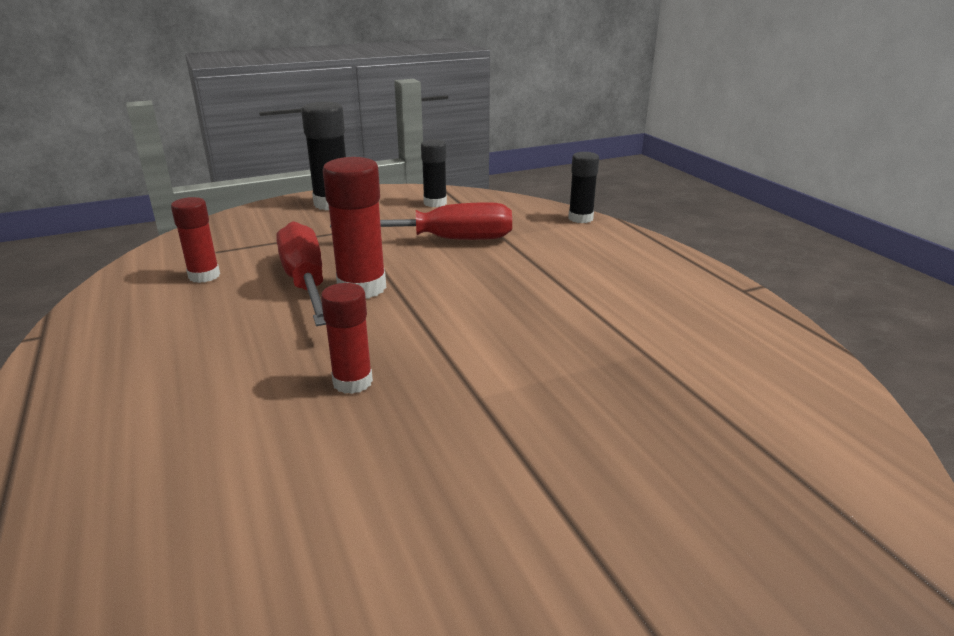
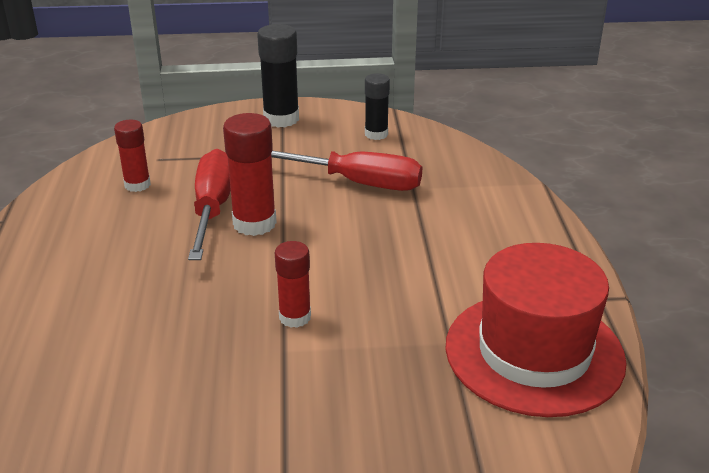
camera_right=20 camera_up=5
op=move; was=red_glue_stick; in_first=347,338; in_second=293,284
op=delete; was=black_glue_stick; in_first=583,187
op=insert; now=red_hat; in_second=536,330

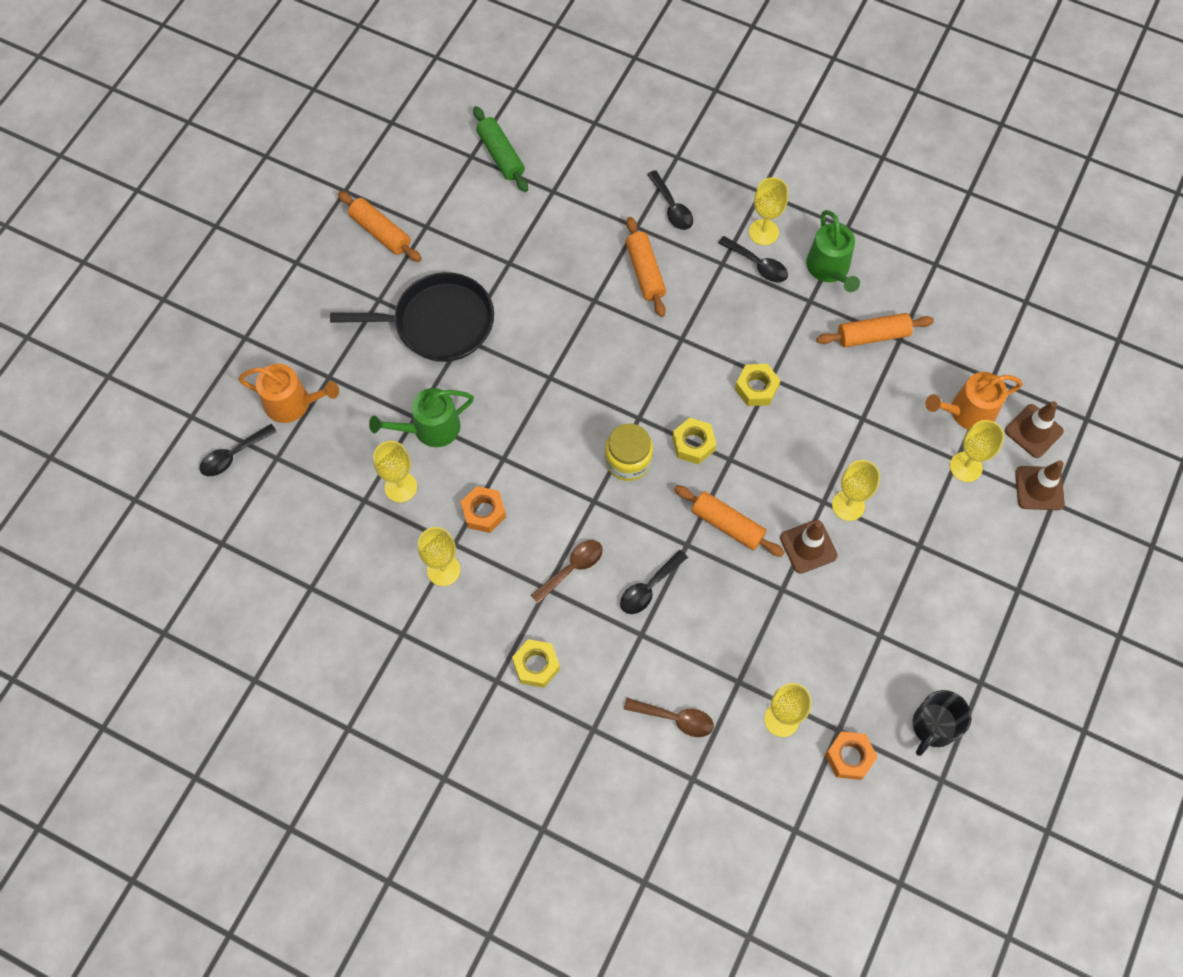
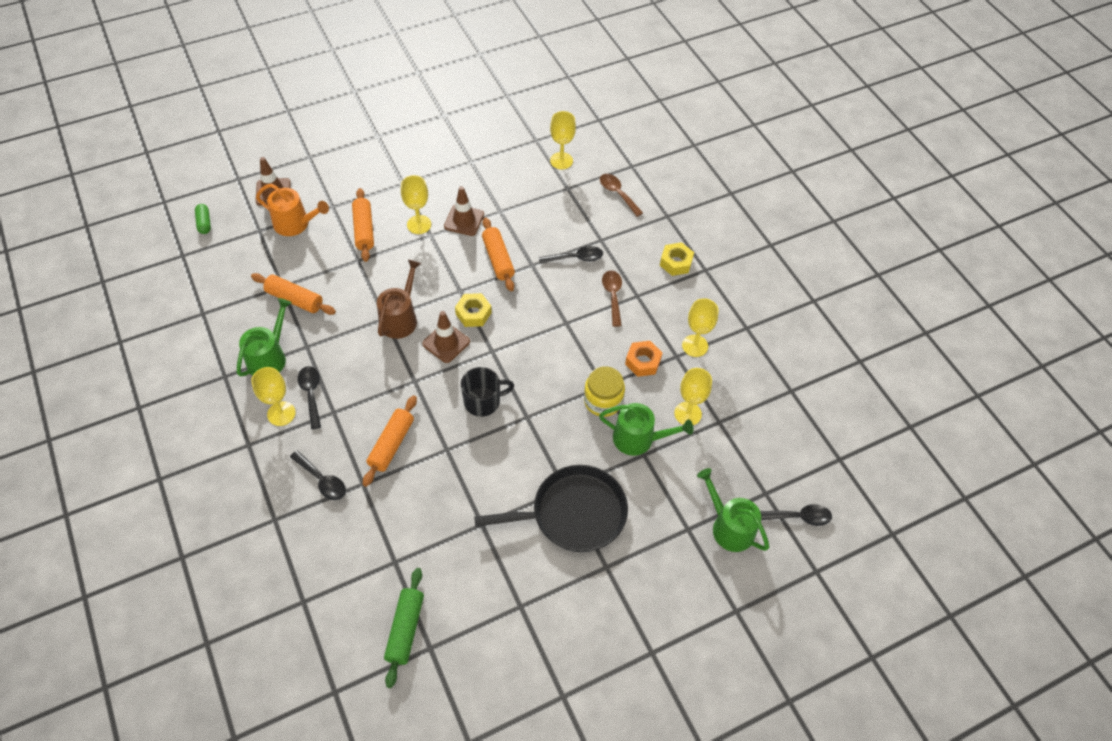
camera_right=-145 camera_up=-10
op=recolor; was=orange_watering_can; now=green_watering_can; in_first=288,393; in_second=733,510
op=rotate; was=black_pan; in_first=412,317; in_second=551,508; clockwise=135
op=move; was=orange_rolling_pin; in_first=380,226; in_second=363,225
op=rotate; was=brown_spoon; in_first=567,572; in_second=612,298; clockwise=90
op=move; was=yellow_jar; in_first=629,452; in_second=604,391
op=rotate; was=black_spoon; in_first=670,200; in_second=318,475; clockwise=120
op=replace; was=yellow_nut; now=brown_watering_can; in_first=758,385; in_second=399,299
op=delete; was=orange_nut; in_first=851,755
op=move; was=black_mug; in_first=942,723; in_second=487,392
op=delete; was=yellow_goblet; in_first=977,451
op=move; was=brown_traffic_cone; in_first=1040,485; in_second=446,337
op=insert; now=green_capsule; in_second=203,219

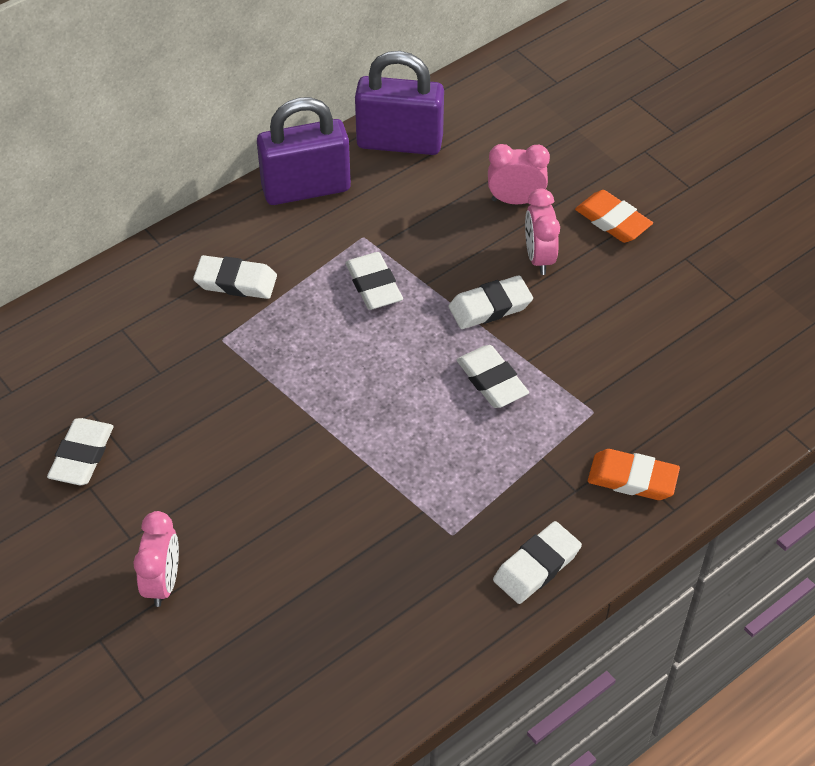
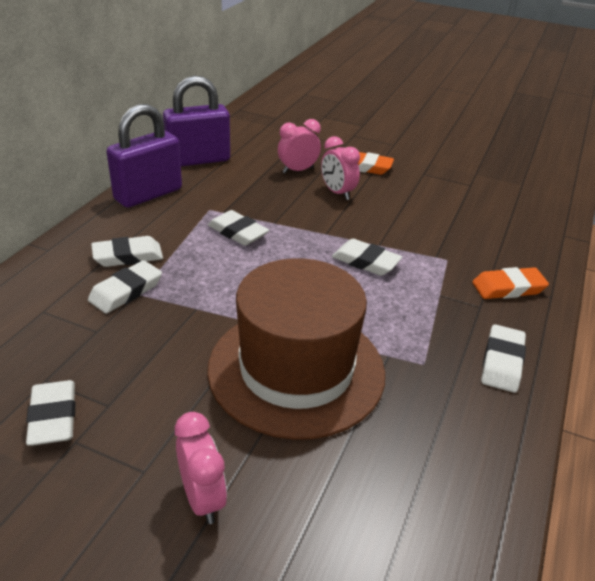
camera_right=-30 camera_up=-15
op=move; was=white_eraser; in_first=491,302; in_second=125,286
op=insert; now=brown_hat; in_second=296,349

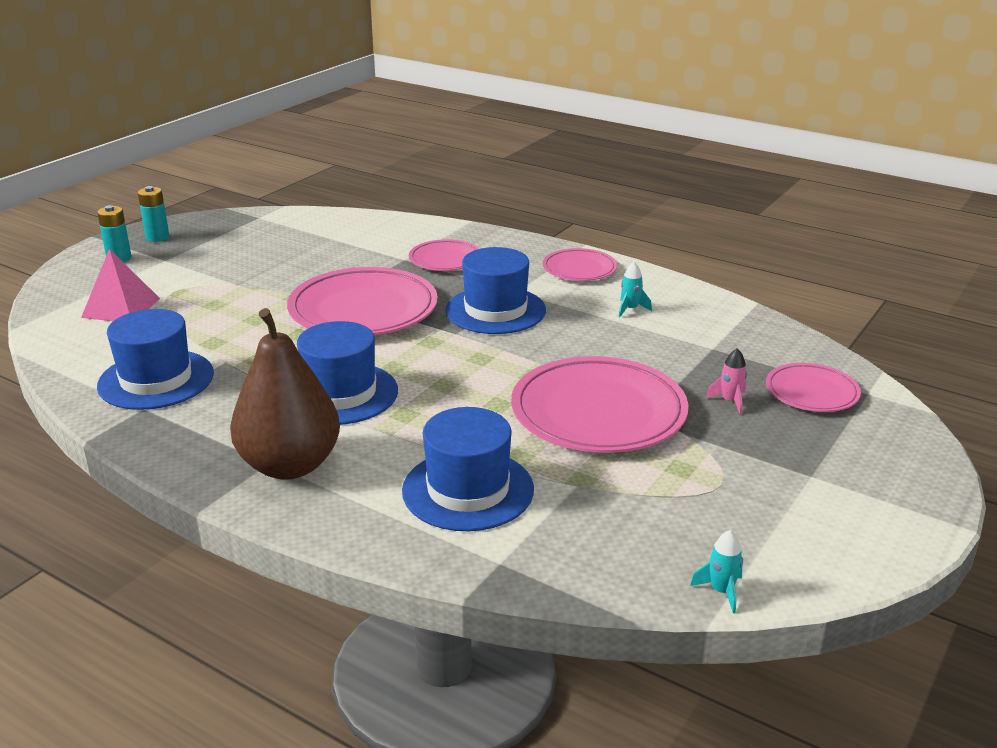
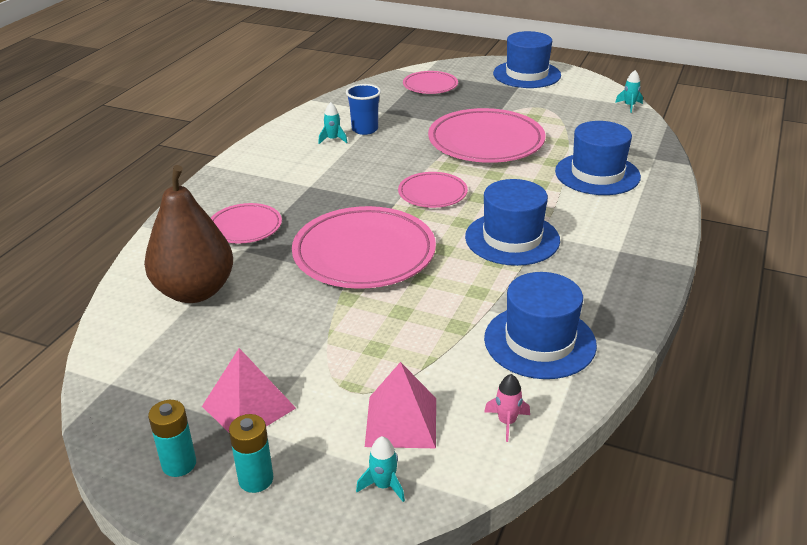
camera_right=-100 camera_up=5
op=move; was=brown_pear; in_first=285,394; in_second=188,234
op=move; was=blue_hat; in_first=495,290; in_second=527,59
op=move; was=pink_plate; in_first=579,264; in_second=433,190
op=move; was=pink_rocket; in_first=726,381; in_second=507,408
op=insert; now=pink_pyramid; in_second=249,390
op=insert; now=blue_cup; in_second=363,109
op=insert; now=turquoise_rocket; in_second=380,469

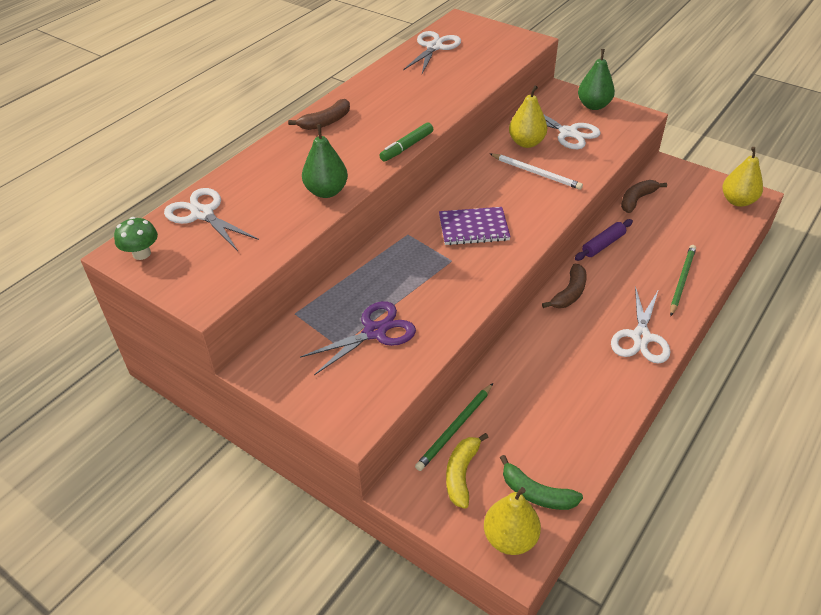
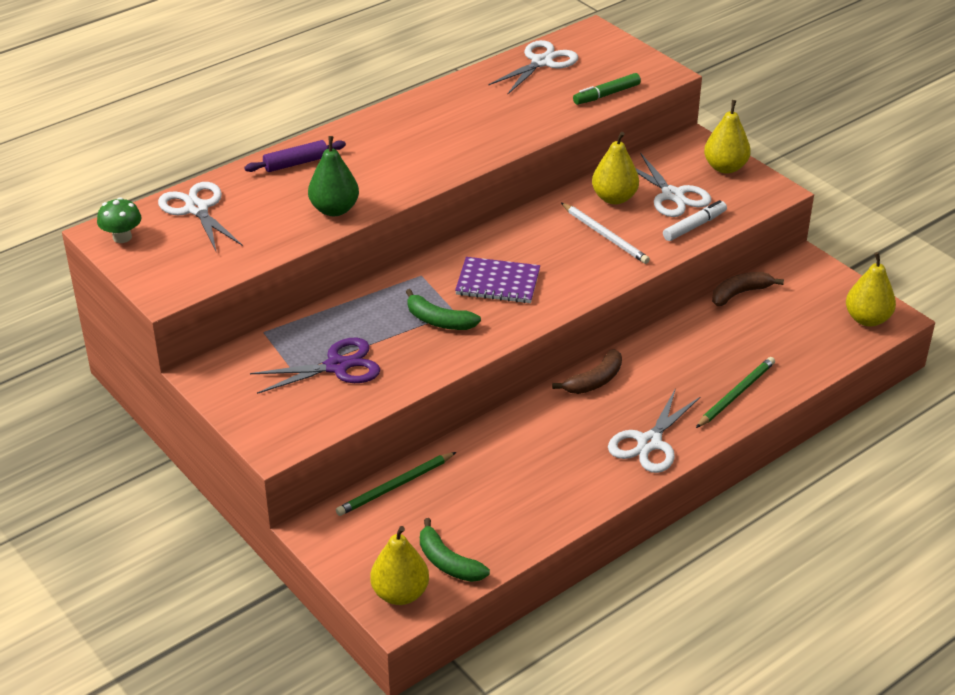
camera_right=15 camera_up=-5
op=delete; was=brown_banana; in_first=319,114
op=move; was=green_marker; in_first=406,142; in_second=607,89
op=delete; was=yellow_banana; in_first=467,471
op=move; was=purple_rolling_pin; in_first=604,240; in_second=295,156
op=recolor; was=green_pear; now=yellow_pear; in_first=596,79; in_second=727,137
op=insert; now=green_banana; in_second=443,309
op=insert; now=white_marker; in_second=695,220

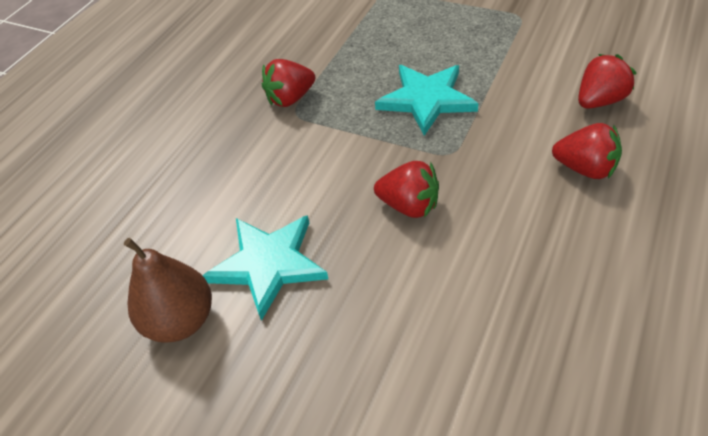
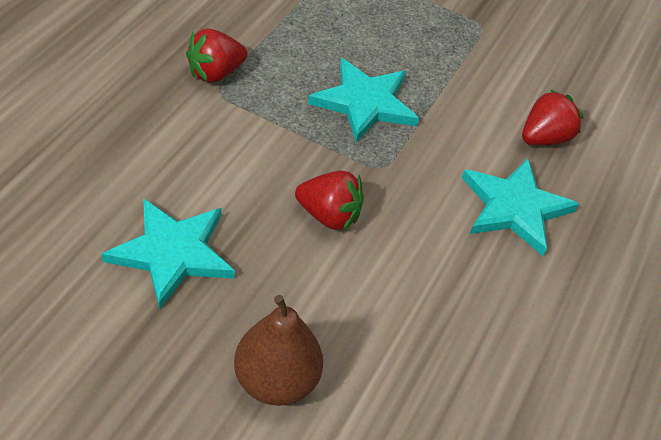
camera_right=-10 camera_up=0
op=move; was=brown_pear; in_first=168,290; in_second=278,350
op=replace; was=red_strawberry; now=turquoise_star; in_first=587,151; in_second=520,207

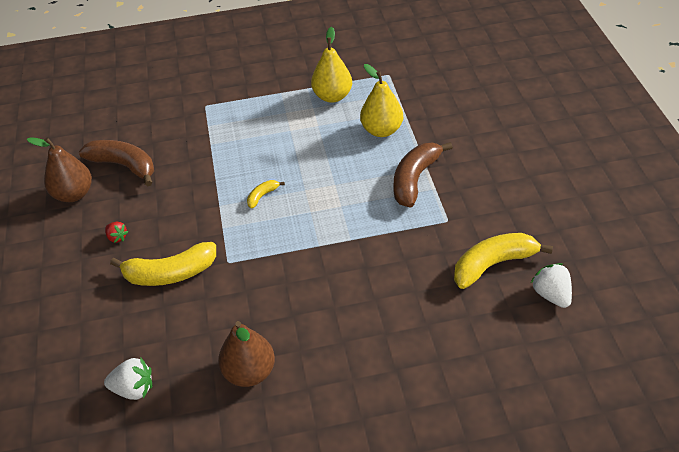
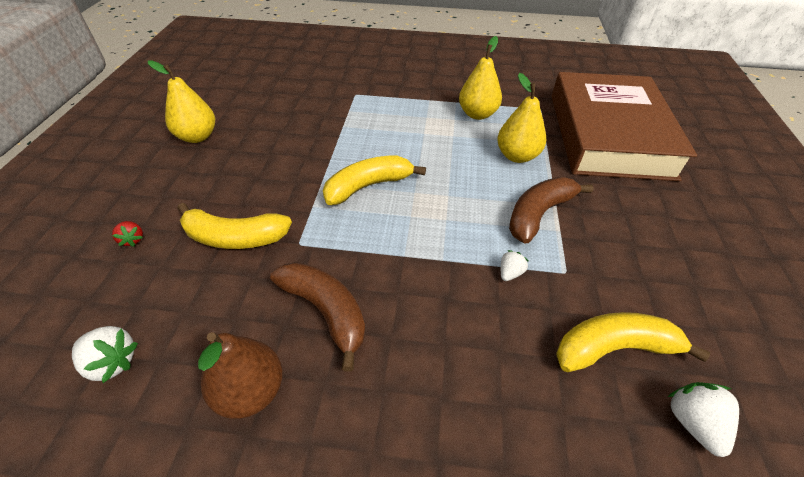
camera_right=15 camera_up=0
op=recolor; was=brown_pear; now=yellow_pear; in_first=59,169; in_second=181,101
op=move; was=brown_banana; in_first=116,163; in_second=317,316
op=move; was=red_strawberry; in_first=116,232; in_second=127,234
op=resize; was=yellow_banana; in_first=266,194; in_second=374,180; ratio=2.11
op=insert; now=white_strawberry; in_second=514,265
op=insert; now=brown_book; in_second=624,126

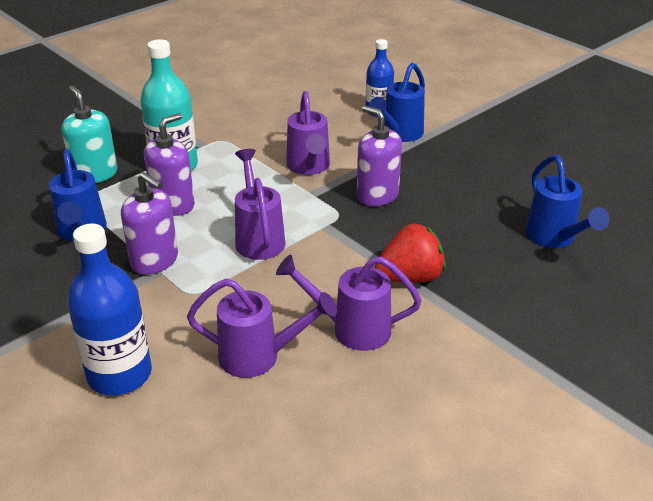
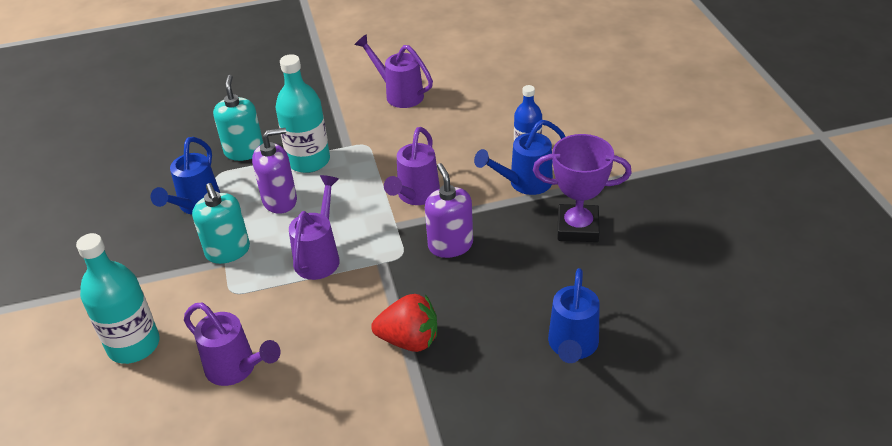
camera_right=30 camera_up=5
op=recolor; was=blue_bottle; now=turquoise_bottle; in_first=109,309; in_second=118,298
op=recolor; was=purple_soap_dispenser; now=turquoise_soap_dispenser; in_first=149,223; in_second=221,223
op=move; was=purple_watering_can; in_first=349,303; in_second=394,71
op=insert; now=purple_trophy; in_second=582,188

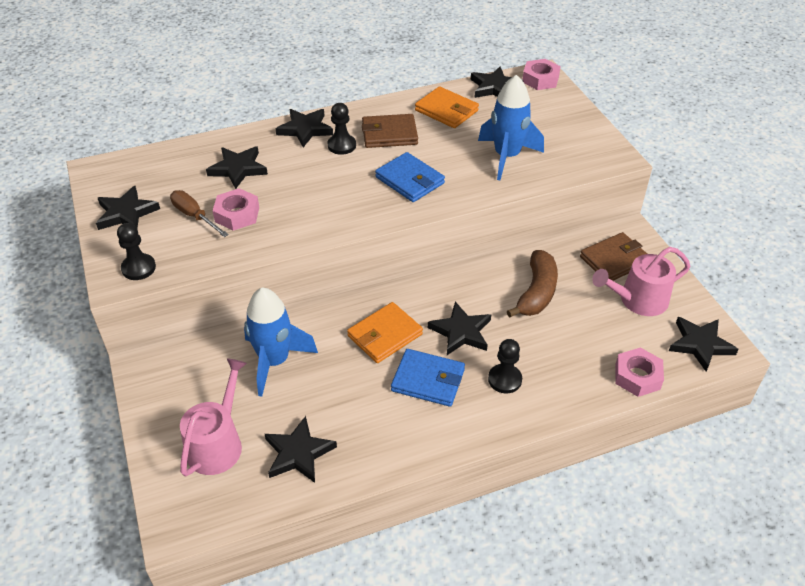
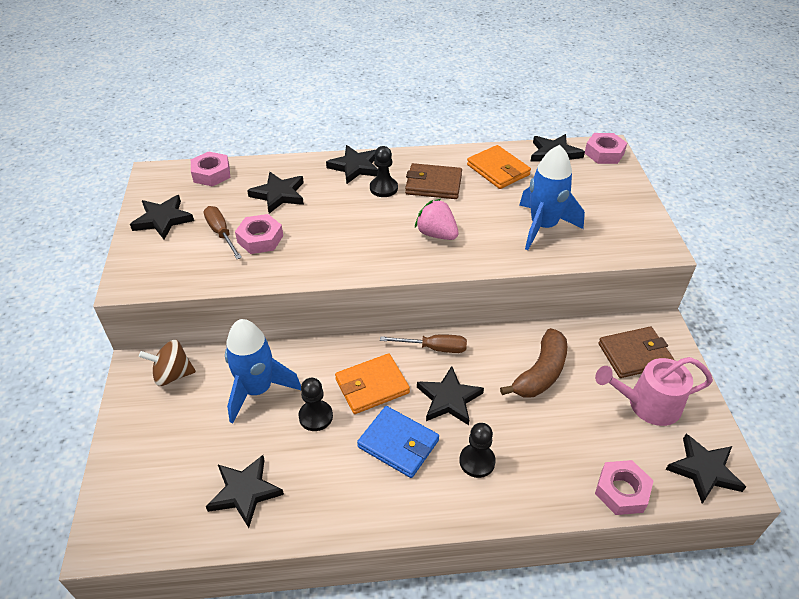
camera_right=15 camera_up=0
op=move; was=black_pawn; in_first=136,251; in_second=315,404
op=delete; was=pink_watering_can; in_first=213,417
op=replace; was=blue_wallet; now=pink_strawberry; in_first=410,177; in_second=436,219
op=insert; now=brown_spinning_top; in_second=167,363
op=insert; now=pink_nut; in_second=210,168
op=insert; now=brown_screwdriver; in_second=423,343

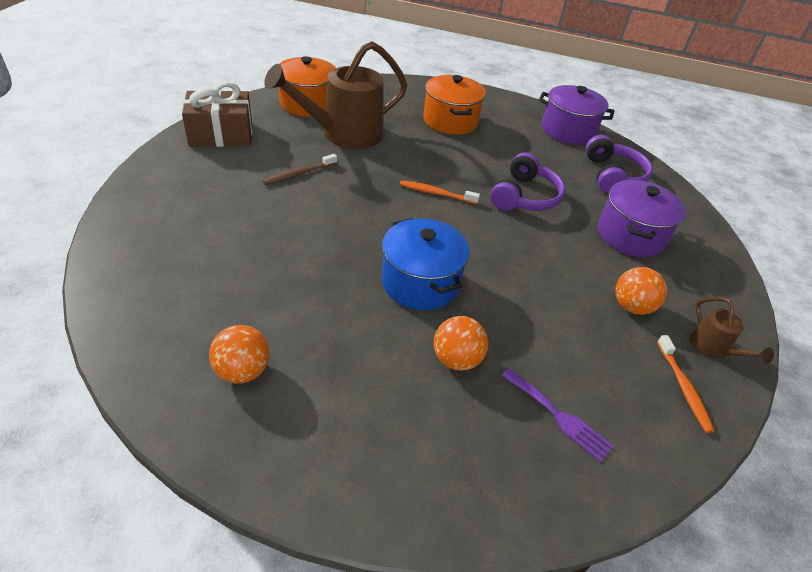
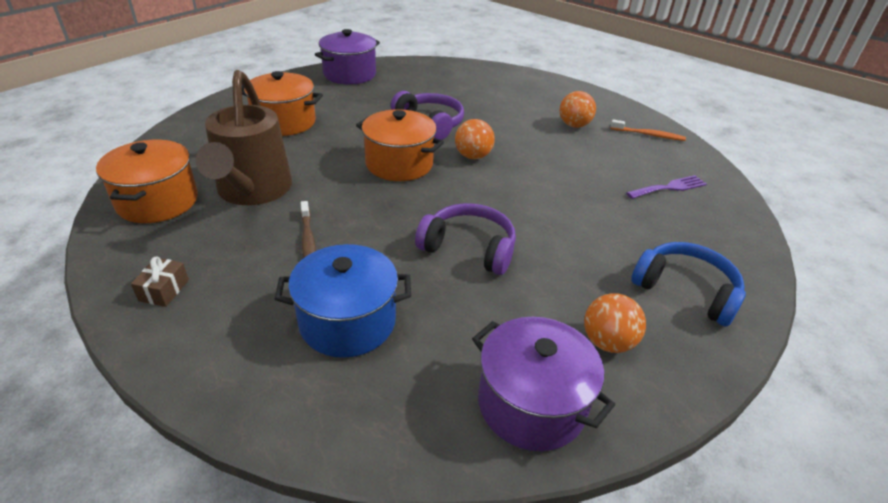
camera_right=-65 camera_up=-5
op=resize; was=brown_gift; in_first=217,114; in_second=160,281; ratio=0.46
op=move; was=blue_pot; in_first=426,264; in_second=343,301
op=replace; was=orange_toothbrush; now=orange_pot; in_first=439,192; in_second=400,145
op=move; was=orange_ball; in_first=461,343; in_second=475,139
op=move; was=purple_headphones; in_first=619,164; in_second=465,239
op=move; was=purple_pot; in_first=642,218; in_second=543,384
op=delete; was=brown_watering_can; in_first=731,330
op=insert; now=blue_headphones; in_second=688,284

